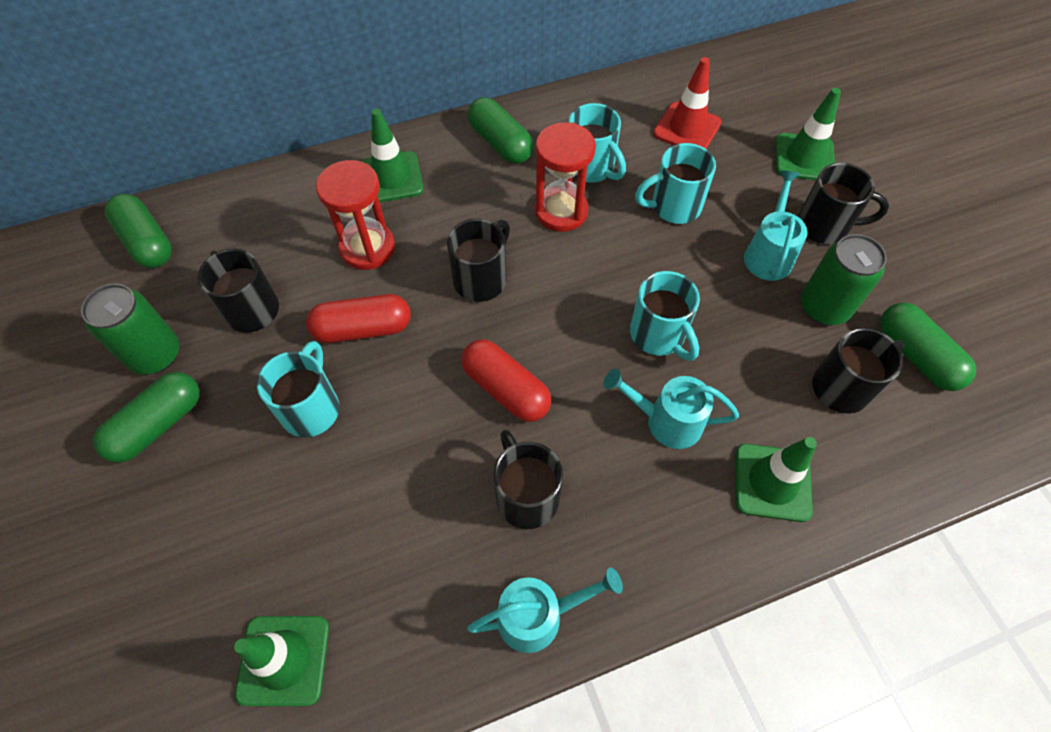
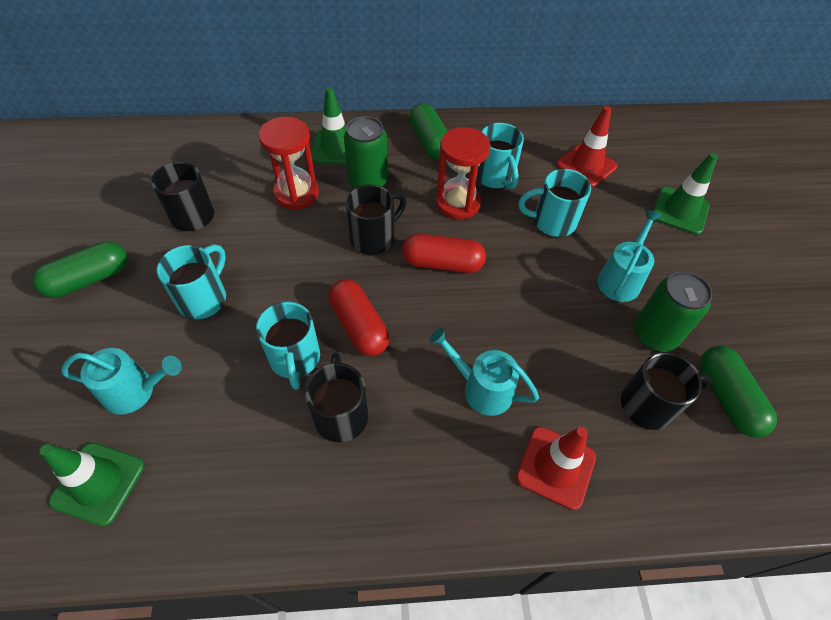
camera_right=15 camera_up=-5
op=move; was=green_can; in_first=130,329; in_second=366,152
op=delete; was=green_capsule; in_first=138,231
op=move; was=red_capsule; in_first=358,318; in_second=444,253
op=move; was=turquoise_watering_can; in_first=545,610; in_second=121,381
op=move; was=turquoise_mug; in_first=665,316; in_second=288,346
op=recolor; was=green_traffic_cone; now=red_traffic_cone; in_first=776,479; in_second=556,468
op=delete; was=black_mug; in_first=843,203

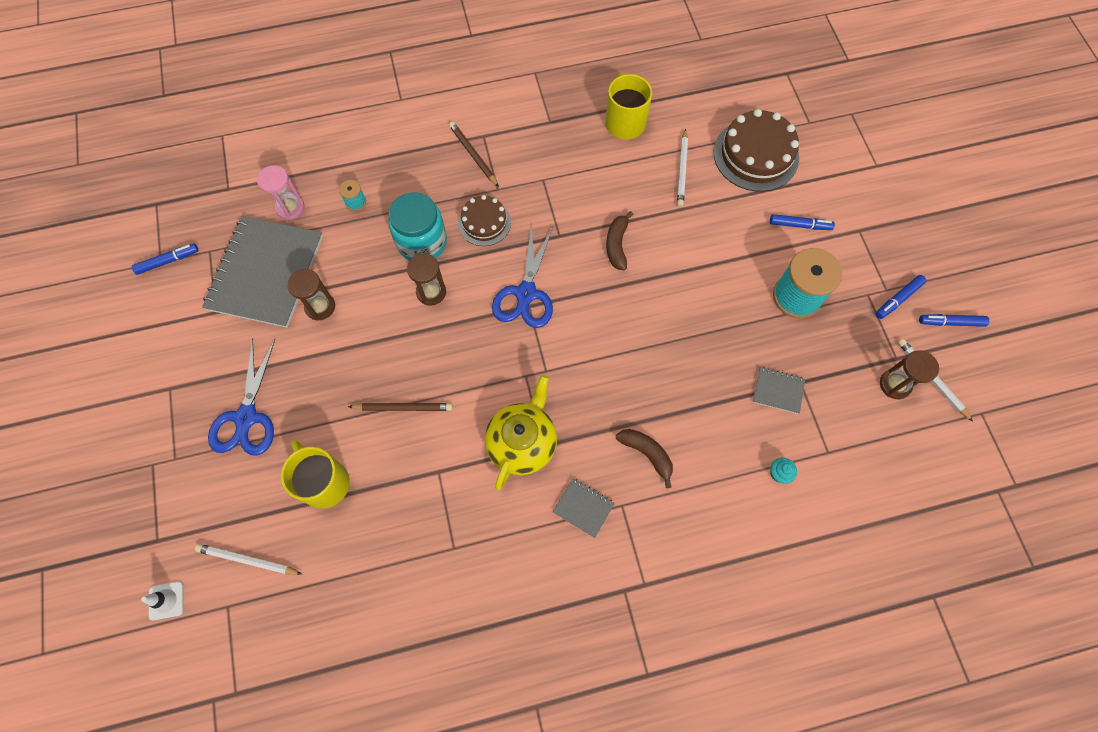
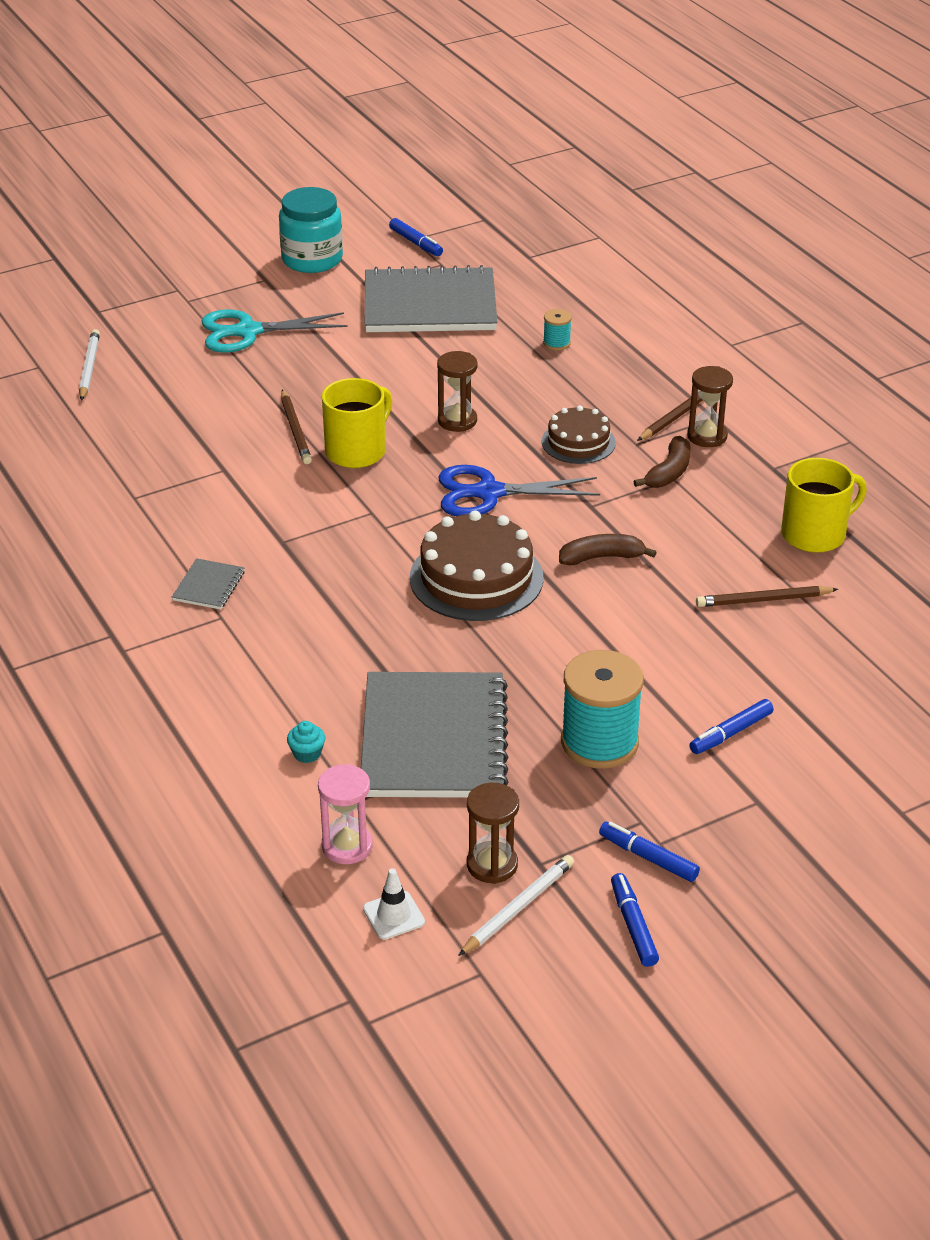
camera_right=75 camera_up=-30
op=move; was=white_traffic_cone; in_first=162,600; in_second=394,903
op=recolor; was=blue_scissors; now=turquoise_scissors; in_first=241,397; in_second=275,331
op=move; was=pink_hourglass; in_first=281,192; in_second=345,814
op=move; was=yellow_mug; in_first=315,474; in_second=357,423
op=move; was=brown_hourglass; in_first=311,295; in_second=710,406
op=move; was=turquoise_jar; in_first=417,226; in_second=311,230
op=delete; was=yellow_teapot; in_first=520,432
op=move; was=brown_banana; in_first=644,458; in_second=662,462
op=recolor; was=white_pencil; now=brown_pencil; in_first=682,167; in_second=767,596
op=move; was=brown_cake; in_first=756,150; in_second=477,565
op=resize; was=grey_notebook; in_first=779,390; in_second=435,735; ratio=2.43
op=rotate; was=blue_marker; in_first=802,222; in_second=731,726; clockwise=60

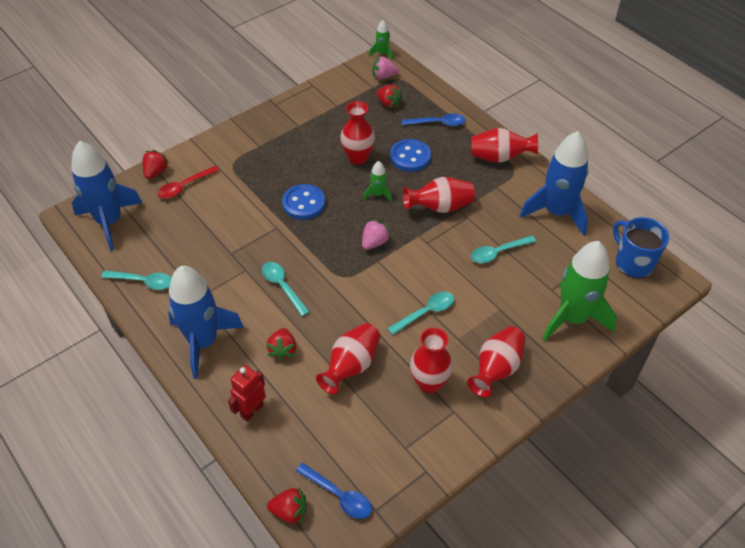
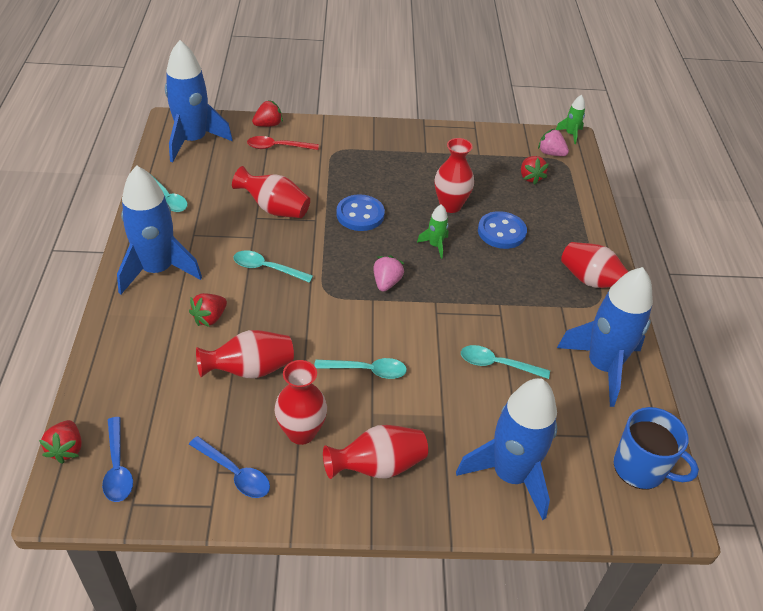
camera_right=35 camera_up=-5
op=delete; was=red_robot; in_first=247,393
op=rotate; was=turquoise_spoon; in_first=285,289; in_second=273,266; clockwise=-75
op=rotate; was=red_strawberry; in_first=287,506; in_second=60,442; clockwise=45
op=rotate; was=pink_strawberry; in_first=376,234; in_second=388,273; clockwise=-60
op=move; was=blue_spoon; in_first=434,119; in_second=229,467
op=move; was=red_vase; in_first=439,195; in_second=271,192
op=recolor; was=green_rocket; now=blue_rocket; in_first=579,291; in_second=506,449
op=rotate; was=blue_mug; in_first=641,247; in_second=656,448; clockwise=120

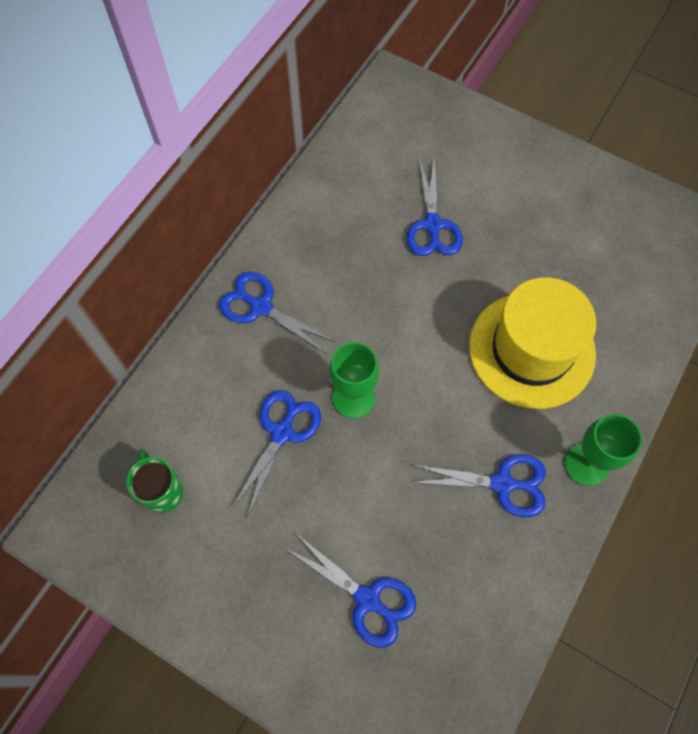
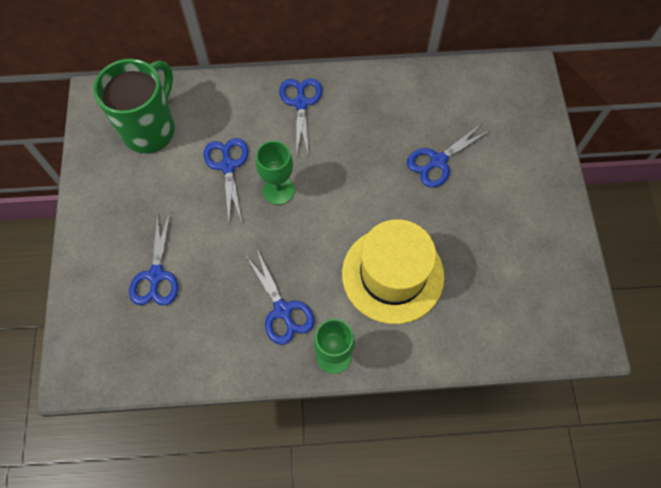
camera_right=55 camera_up=0
op=resize; was=green_mug; in_first=154,481; in_second=134,106; ratio=1.95
op=rotate; was=blue_scissors; in_first=276,454; in_second=226,180; clockwise=-90

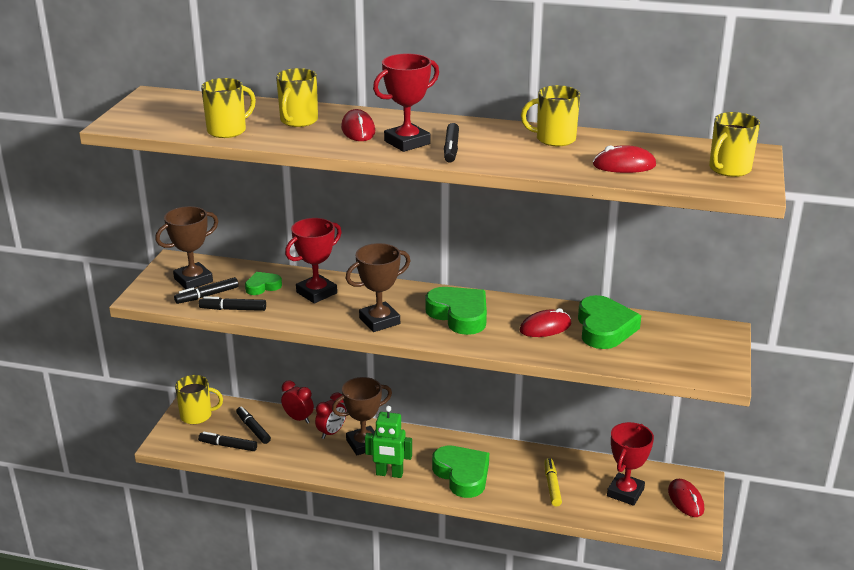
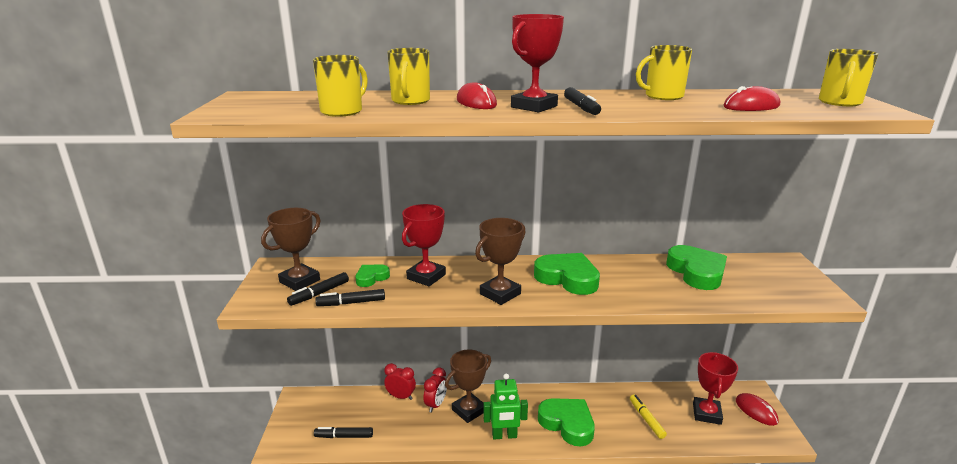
camera_right=-15 camera_up=-5
op=delete; was=yellow_mug; in_first=199,399
op=delete; was=black_marker; in_first=253,425
op=delete; was=red_mouse; in_first=545,322

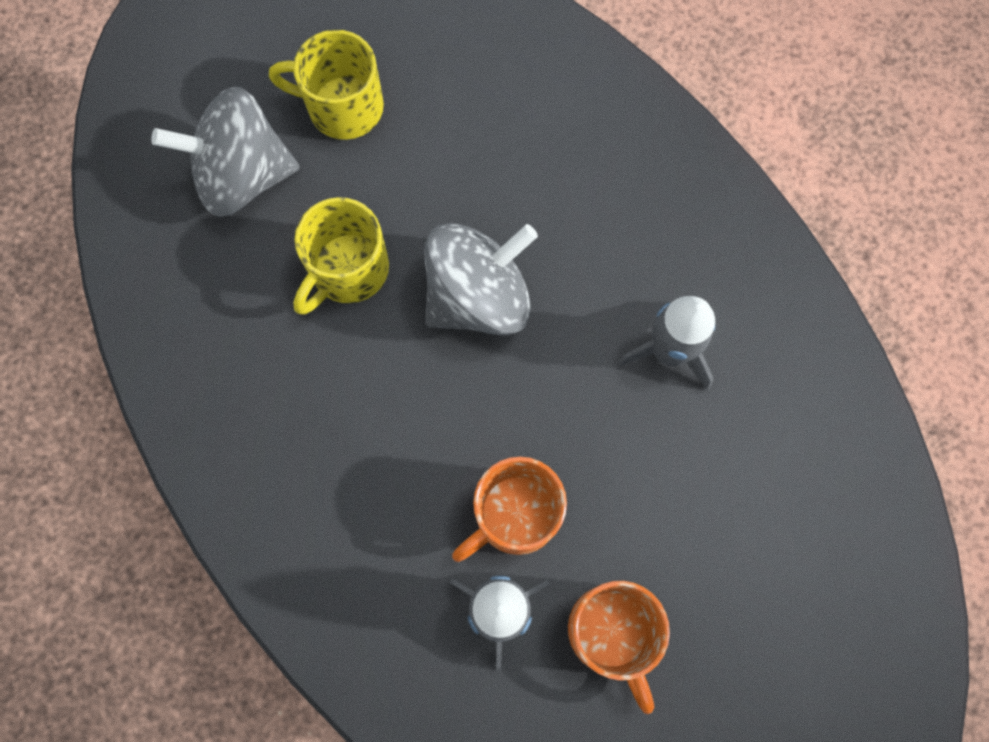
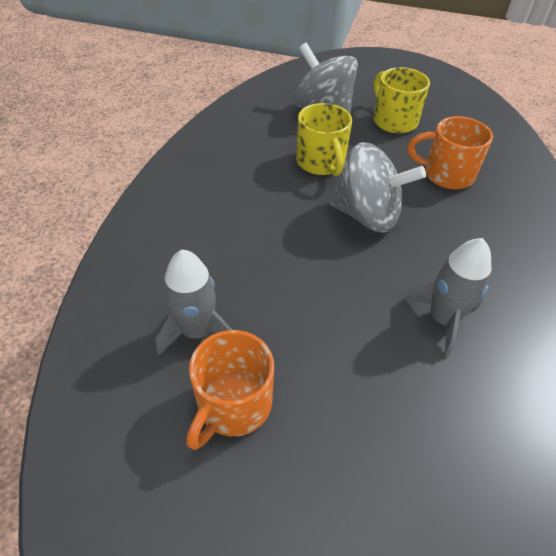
camera_right=50 camera_up=-25
op=rotate; was=yellow_mug; in_first=341,256; in_second=324,139; clockwise=-105
op=move; was=orange_mug; in_first=509,509; in_second=450,152

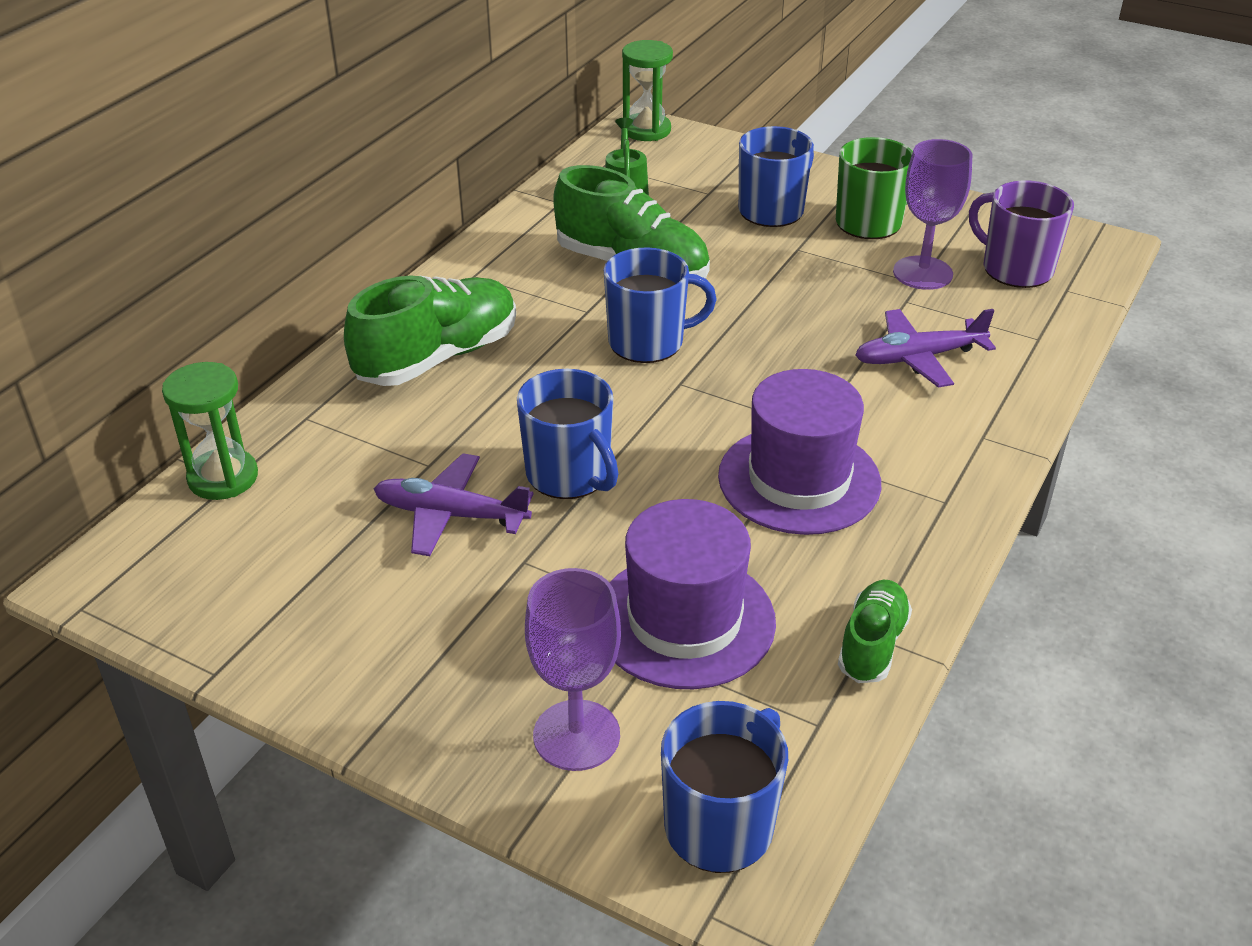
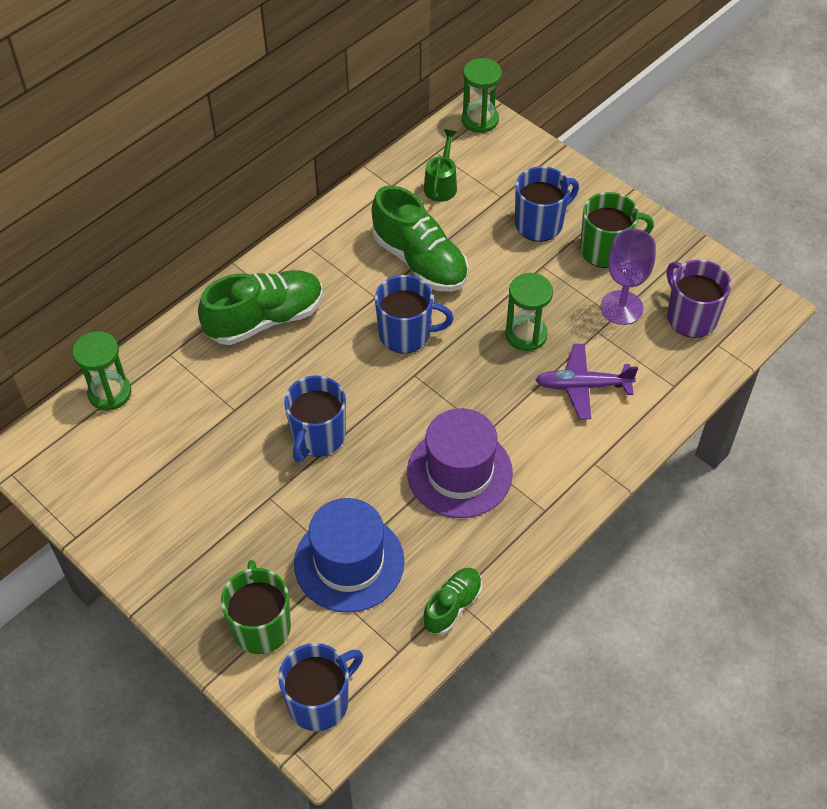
camera_right=15 camera_up=15
op=delete; was=purple_plane; in_first=453,504
op=rotate; was=blue_mug; in_first=567,434; in_second=315,418; clockwise=45
op=replace; was=purple_goblet; now=green_mug; in_first=573,669; in_second=256,607
op=recolor; was=purple_hat; now=blue_hat; in_first=692,594; in_second=349,555
op=insert; now=green_hourglass; in_second=529,312

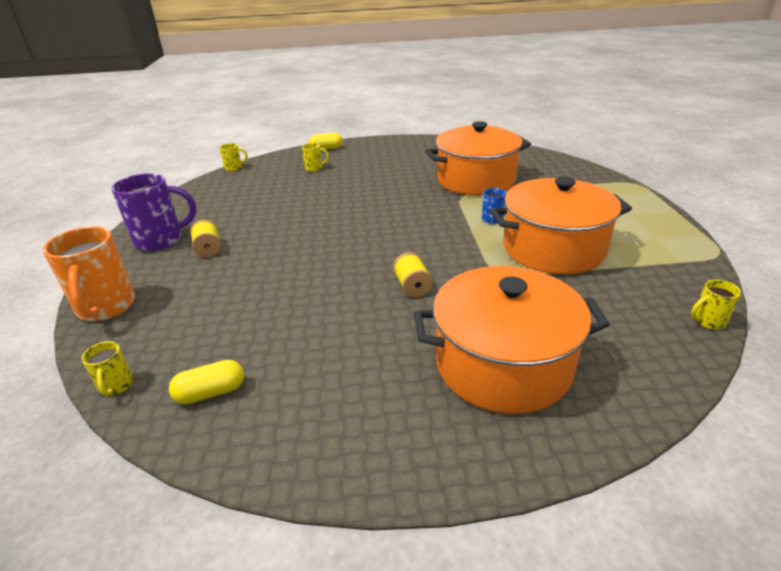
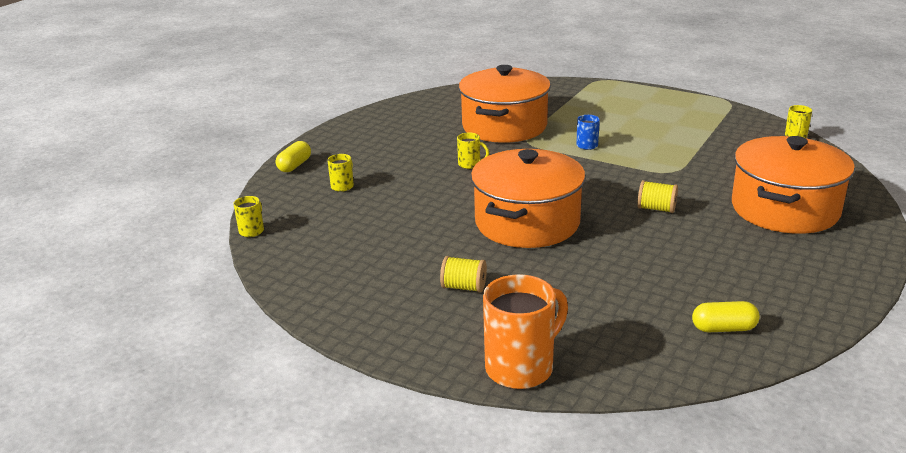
camera_right=-55 camera_up=-5
op=rotate; was=orange_mug; in_first=89,273; in_second=525,331; clockwise=-60
op=move; was=yellow_mug; in_first=107,368; in_second=473,151
op=delete; was=purple_mug; in_first=153,212
op=rotate; was=yellow_capsule; in_first=206,382; in_second=726,316; clockwise=75
op=move; was=orange_pot; in_first=561,225; in_second=528,198

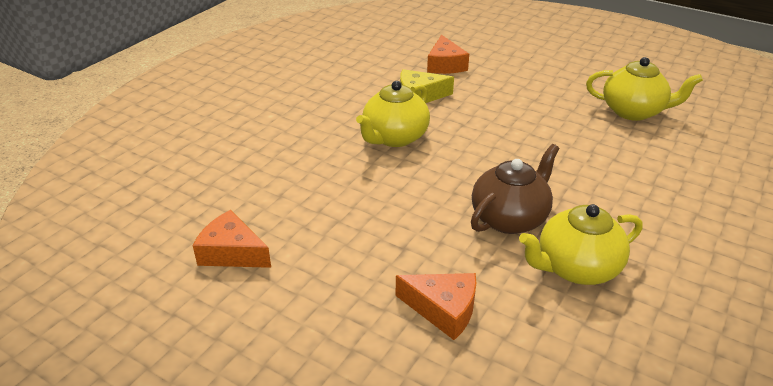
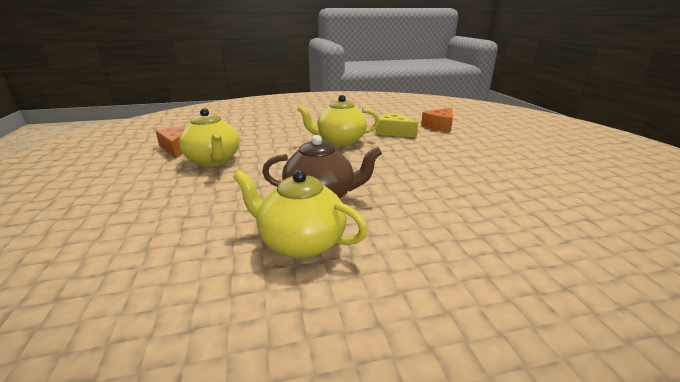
camera_right=45 camera_up=-10
op=delete; was=orange_cheese; in_first=436,306
op=move; was=yellow_teapot; in_first=644,89; in_second=209,137

